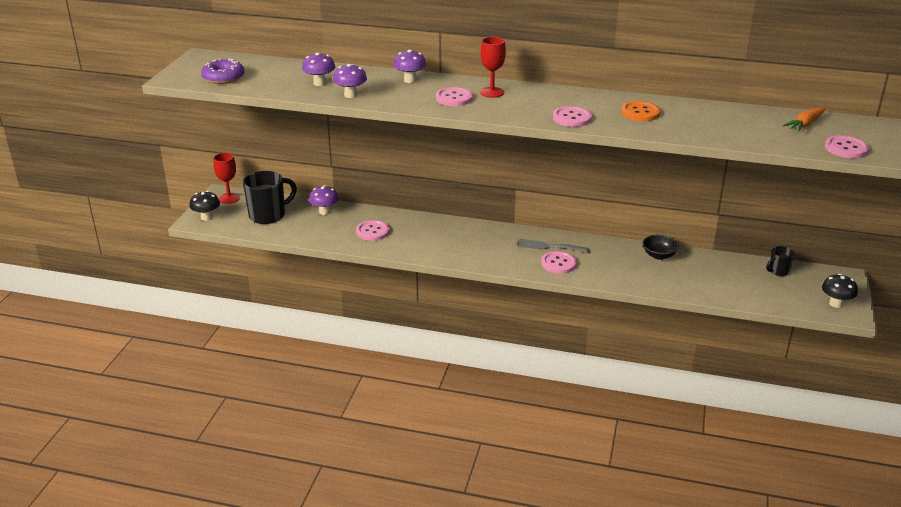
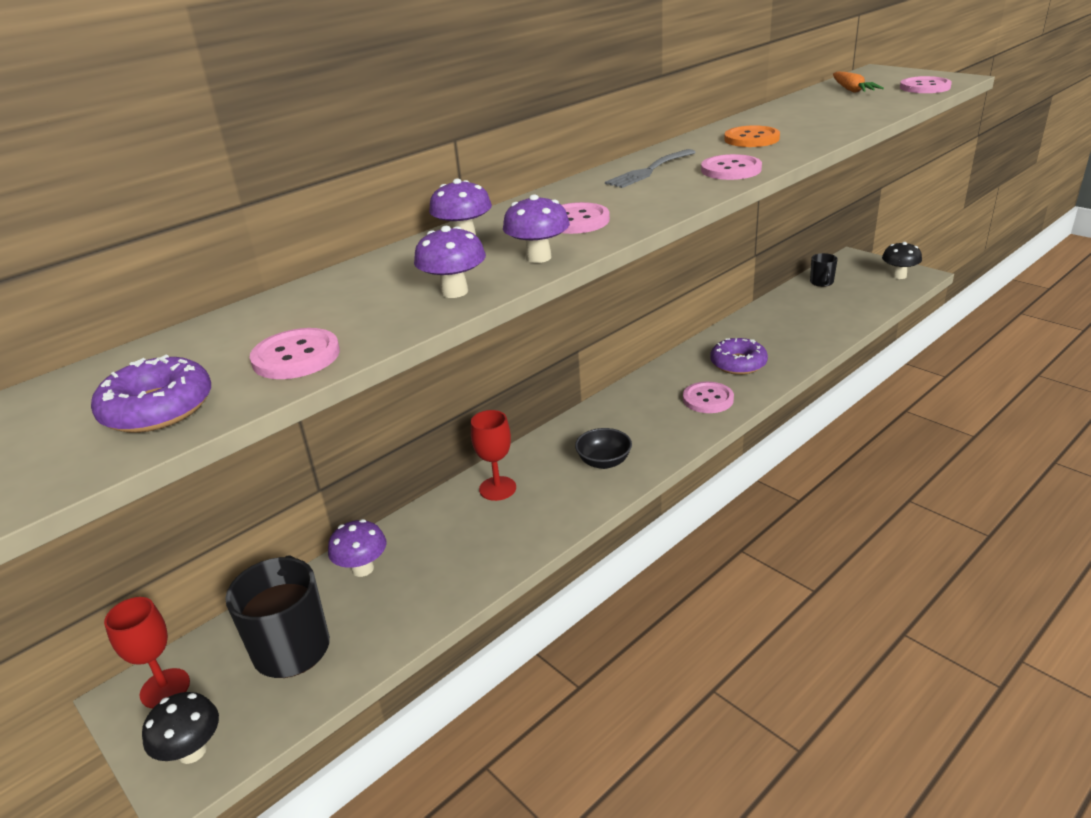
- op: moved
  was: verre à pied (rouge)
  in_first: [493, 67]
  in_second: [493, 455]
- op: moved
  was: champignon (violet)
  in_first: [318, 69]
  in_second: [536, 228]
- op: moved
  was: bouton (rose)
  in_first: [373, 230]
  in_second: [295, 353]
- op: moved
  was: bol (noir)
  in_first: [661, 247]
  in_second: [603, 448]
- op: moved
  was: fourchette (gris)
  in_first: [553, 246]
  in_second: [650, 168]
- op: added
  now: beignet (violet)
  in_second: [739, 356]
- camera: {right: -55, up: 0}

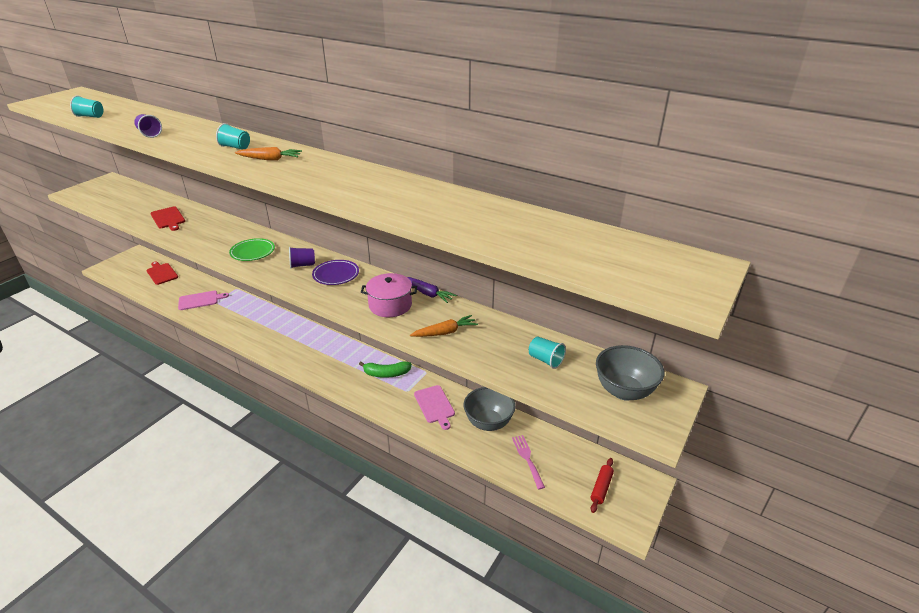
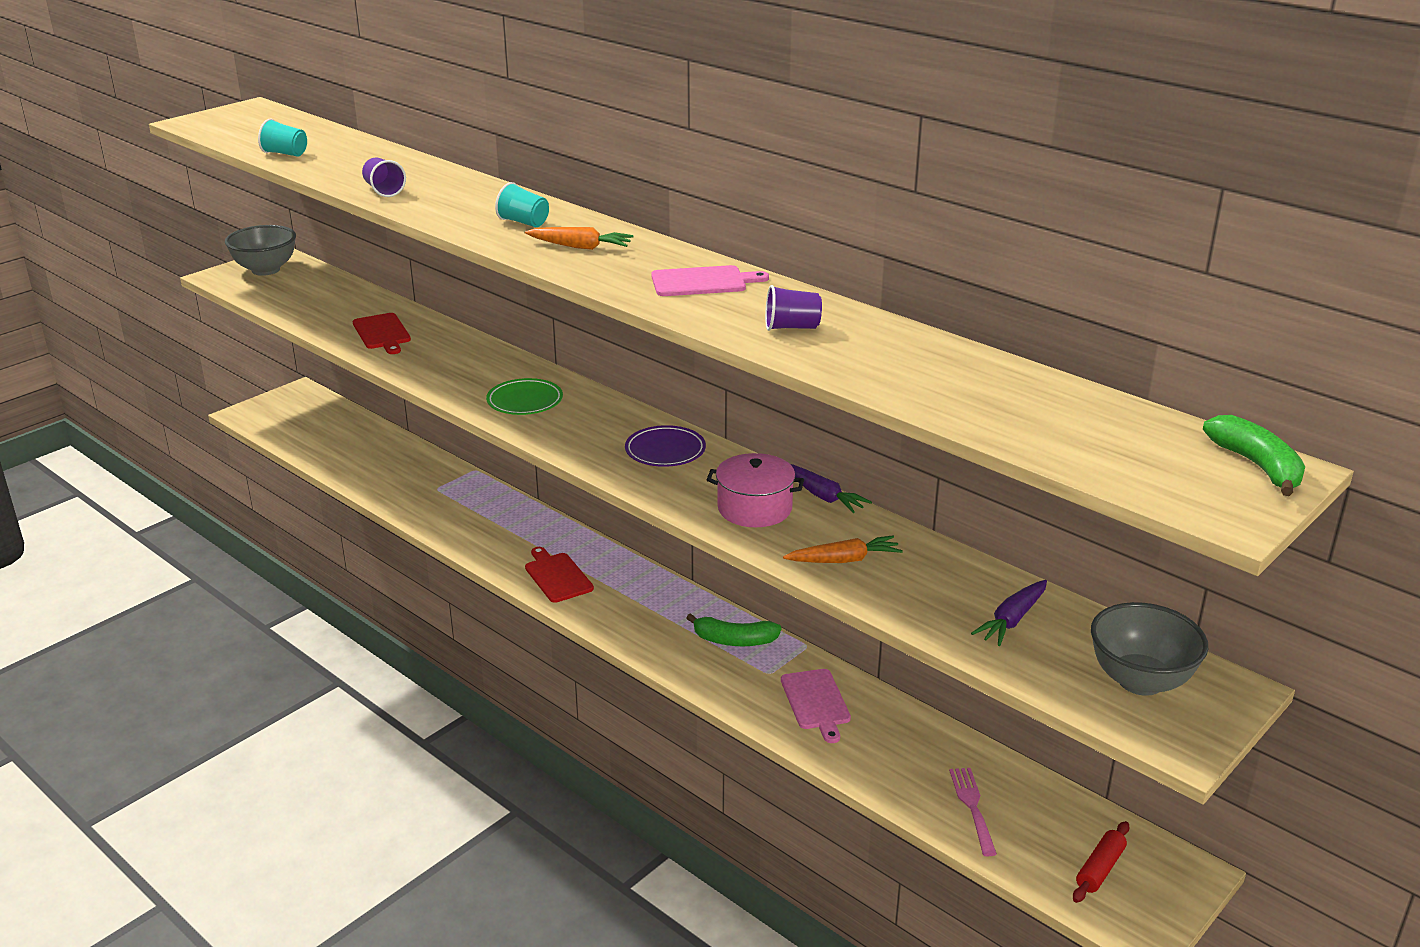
- op: moved
  was: gobelet (violet)
  in_first: [302, 257]
  in_second: [793, 308]
- op: moved
  was: planche à découper (rouge)
  in_first: [162, 273]
  in_second: [559, 575]
- op: moved
  was: planche à découper (rose)
  in_first: [203, 300]
  in_second: [710, 280]
- op: replaced
  was: gobelet (turquoise)
  now: carotte (violet)
  in_first: [547, 353]
  in_second: [1009, 613]
- op: moved
  was: bol (gris)
  in_first: [490, 409]
  in_second: [260, 250]
- op: added
  now: banane (vert)
  in_second: [1254, 455]
- camera: {right: 10, up: -5}

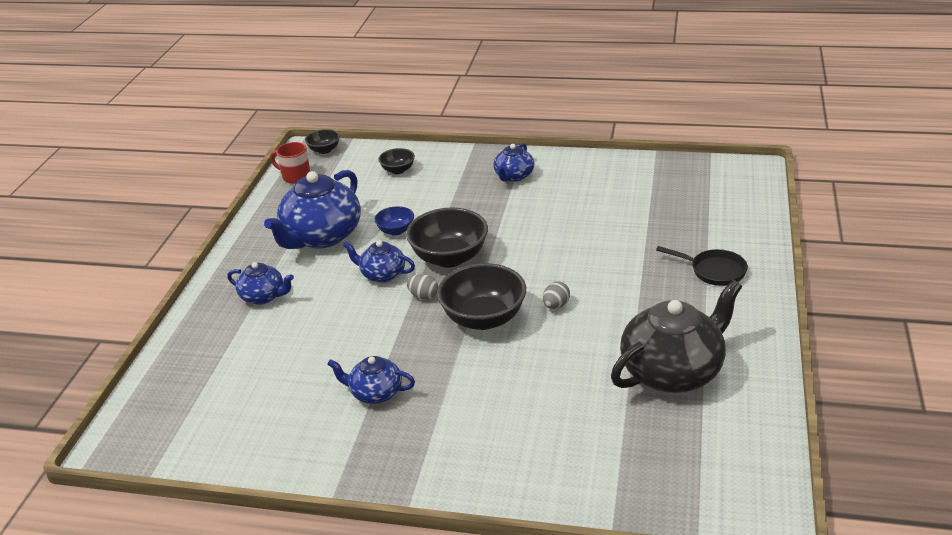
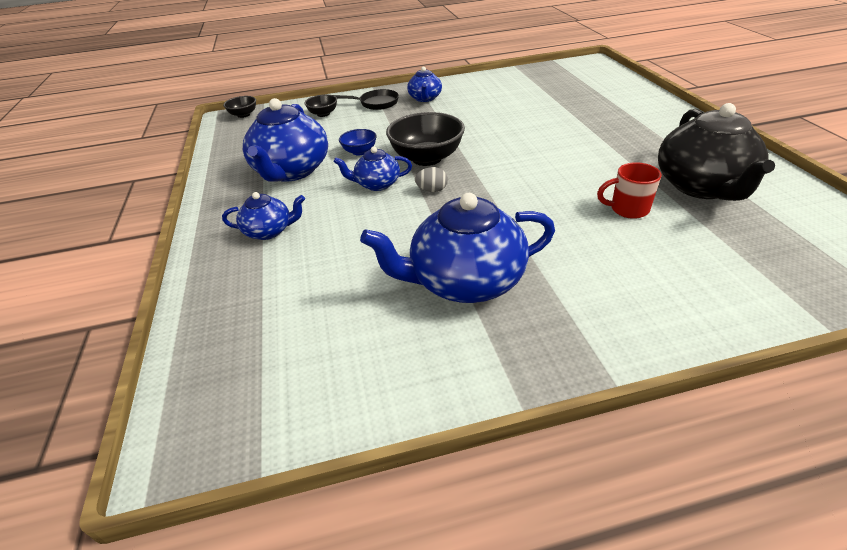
- op: moved
  was: tasse (rouge)
  in_first: [290, 163]
  in_second: [629, 190]
- op: moved
  was: poêle (noir)
  in_first: [702, 266]
  in_second: [366, 99]
- op: removed
  was: bol (noir)
  in_first: [481, 296]
- op: turned
  was: théière (noir)
  in_first: [676, 336]
  in_second: [716, 152]
  clockwise: 150
- op: removed
  was: œuf (gris)
  in_first: [556, 295]
- op: resized
  was: théière (bleu)
  in_first: [371, 380]
  in_second: [457, 248]
  ratio: 1.89
- camera: {right: -25, up: 5}

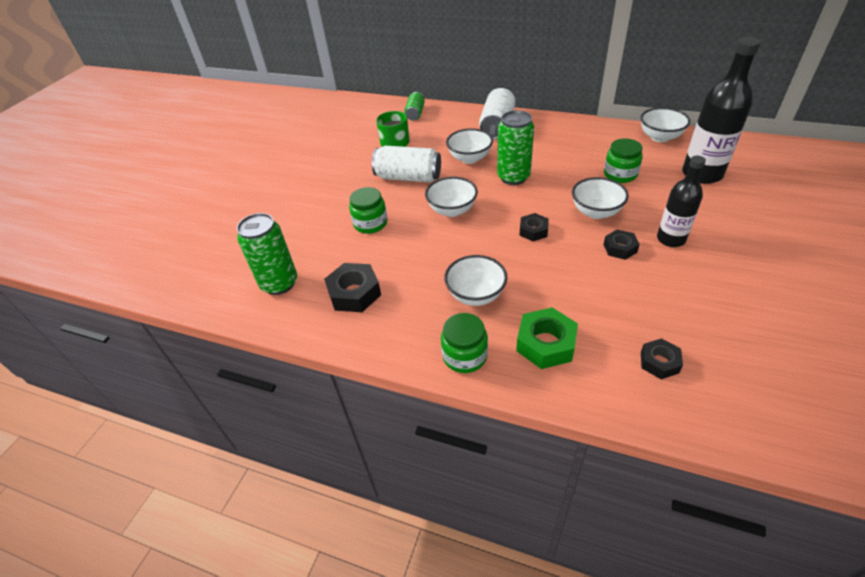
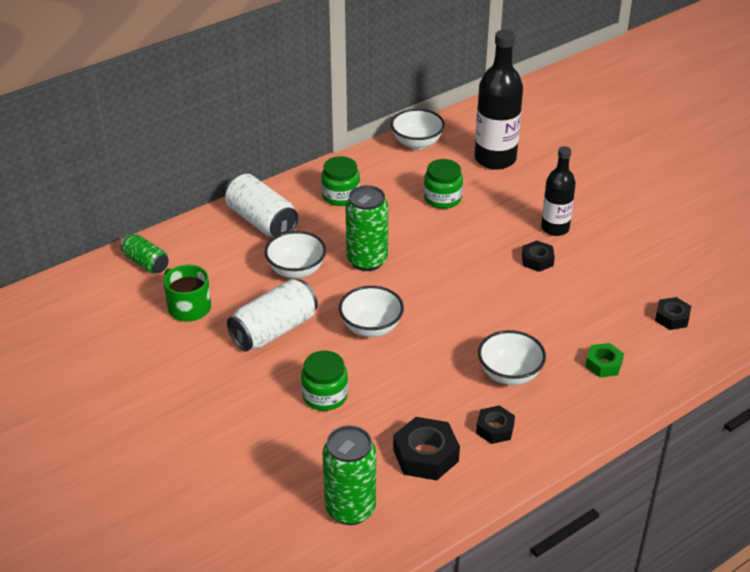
- op: removed
  was: bol (blanc)
  in_first: [600, 198]
- op: moved
  was: écrou (noir)
  in_first: [534, 227]
  in_second: [495, 424]
- op: resized
  was: écrou (vert)
  in_first: [547, 338]
  in_second: [604, 360]
  ratio: 0.62
- op: moved
  was: bocal (vert)
  in_first: [464, 343]
  in_second: [340, 181]
- camera: {right: -60, up: -5}

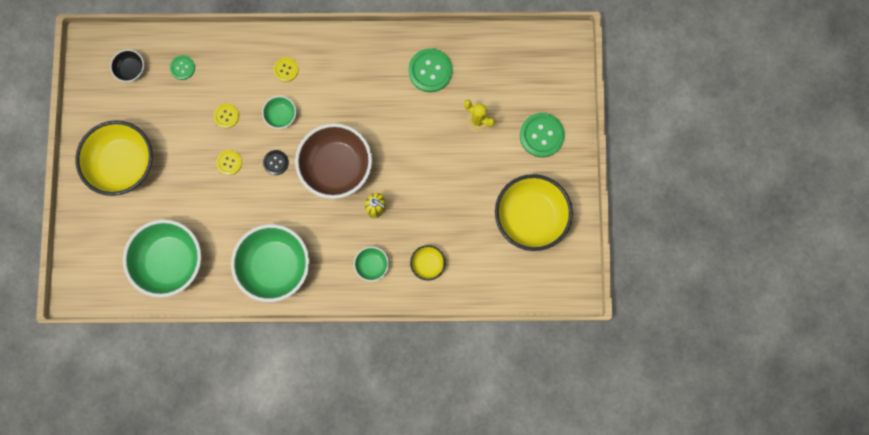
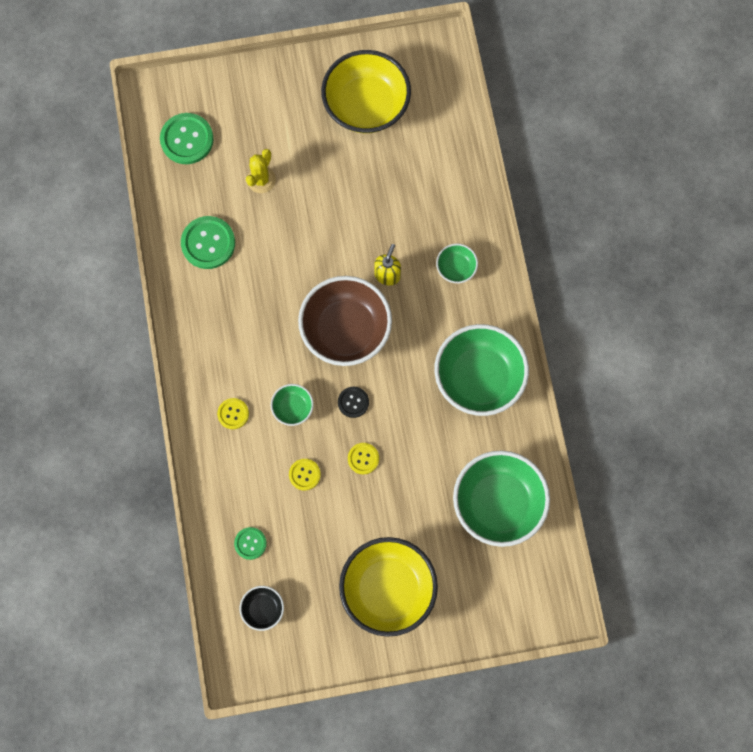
- op: moved
  was: bouton (vert)
  in_first: [542, 135]
  in_second: [187, 138]
- op: removed
  was: bol (jaune)
  in_first: [428, 263]
- camera: {right: -100, up: -5}

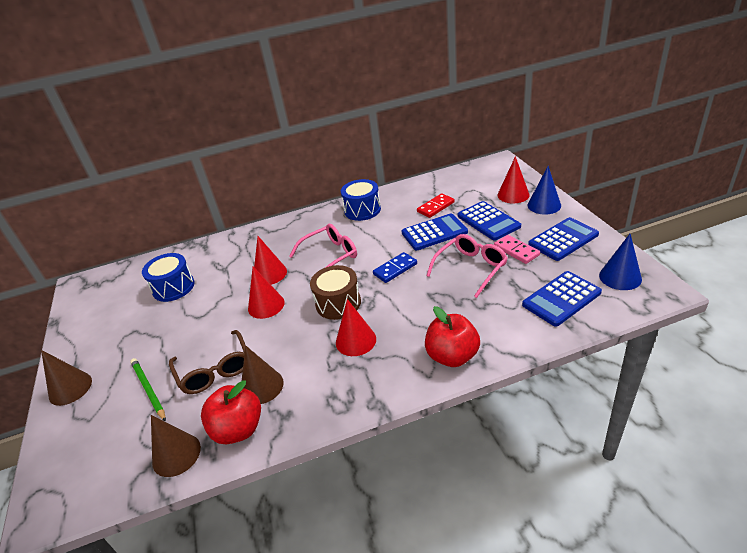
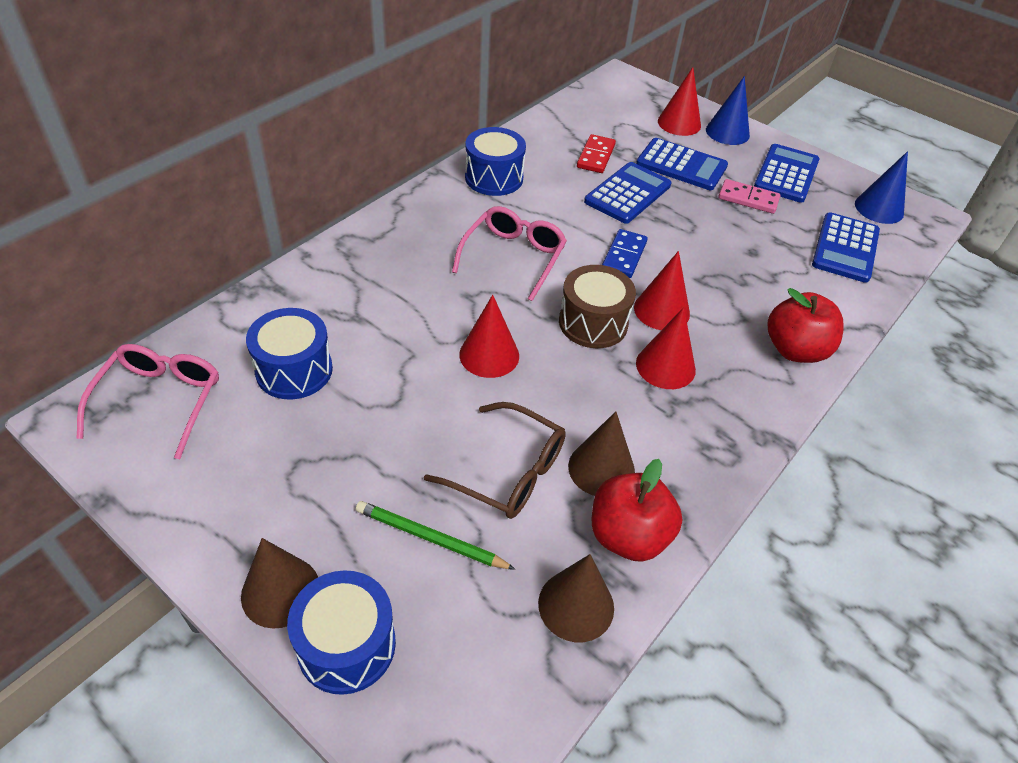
- op: moved
  was: lunettes (rose)
  in_first: [467, 266]
  in_second: [147, 401]
- op: moved
  was: cône (rouge)
  in_first: [270, 260]
  in_second: [662, 290]
- op: added
  now: tambour (bleu)
  in_second: [341, 632]
- camera: {right: -40, up: 10}

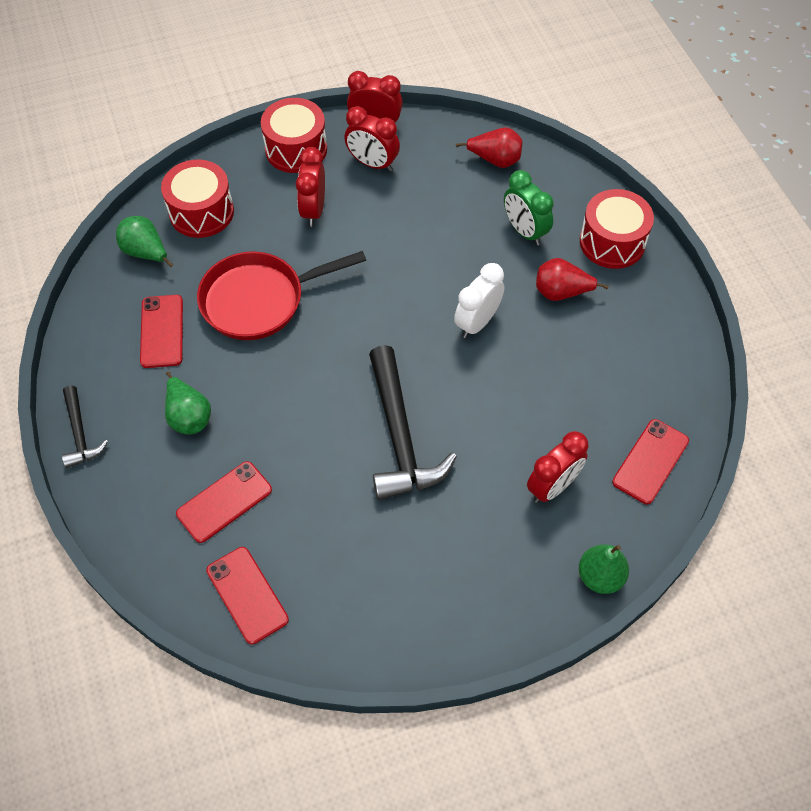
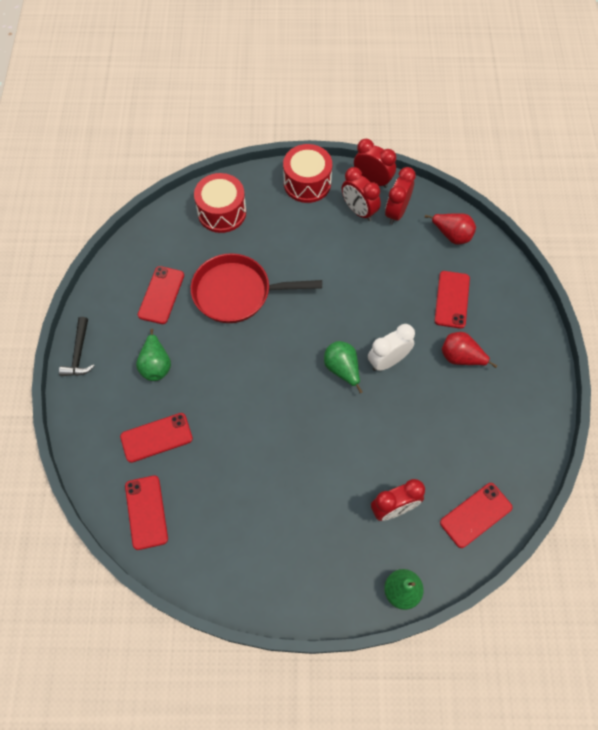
- op: moved
  was: réveil (rouge)
  in_first: [310, 187]
  in_second: [400, 196]
- op: replaced
  was: réveil (vert)
  now: téléphone (rouge)
  in_first: [529, 207]
  in_second: [452, 300]
- op: removed
  was: tambour (rouge)
  in_first: [617, 229]
- op: moved
  was: poire (vert)
  in_first: [145, 241]
  in_second: [343, 367]
- op: removed
  was: marteau (noir)
  in_first: [413, 422]
- camera: {right: 20, up: 5}

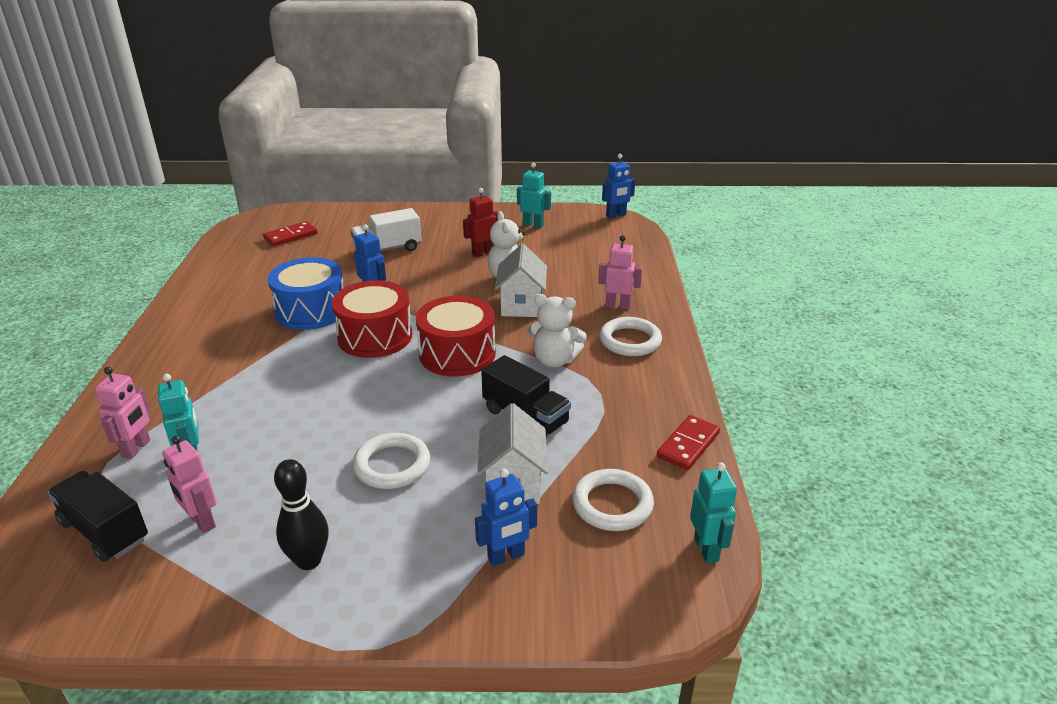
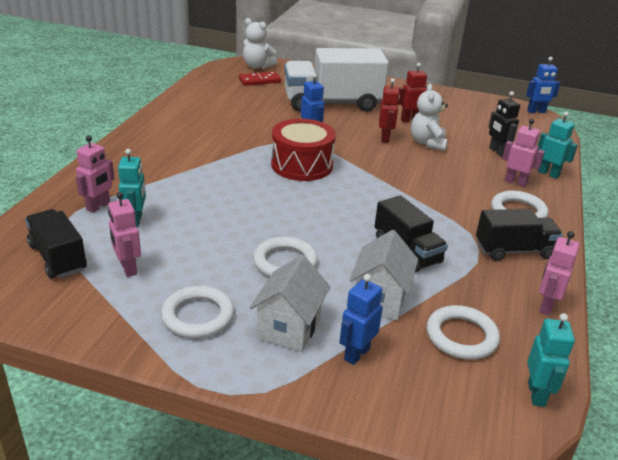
- op: moved
  was: robot (turquoise)
  in_first: [534, 195]
  in_second: [558, 145]
- op: resized
  was: camion (blanc)
  in_first: [385, 229]
  in_second: [336, 80]
  ratio: 1.77
- op: moved
  was: maison (blanc)
  in_first: [521, 280]
  in_second: [289, 303]
- op: removed
  was: tambour (bleu)
  in_first: [306, 293]
- op: moved
  was: ours en peluche (blanc)
  in_first: [557, 330]
  in_second: [260, 43]
- op: removed
  was: tambour (rouge)
  in_first: [456, 336]
- op: replaced
  was: domino (rouge)
  now: robot (rose)
  in_first: [688, 442]
  in_second: [559, 273]
- op: replaced
  was: quille (noir)
  now: anneau (blanc)
  in_first: [301, 514]
  in_second: [197, 312]
- op: turned
  was: robot (bleu)
  in_first: [506, 517]
  in_second: [361, 319]
  clockwise: 135
- op: added
  now: robot (rouge)
  in_second: [389, 110]
- op: added
  now: robot (noir)
  in_second: [504, 123]
- op: added
  now: camion (noir)
  in_second: [519, 235]
- camera: {right: 15, up: 0}

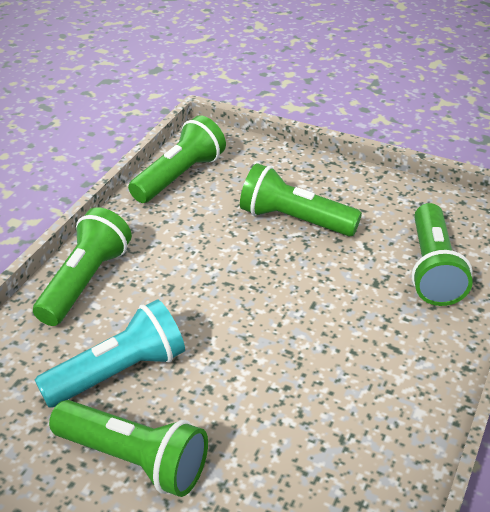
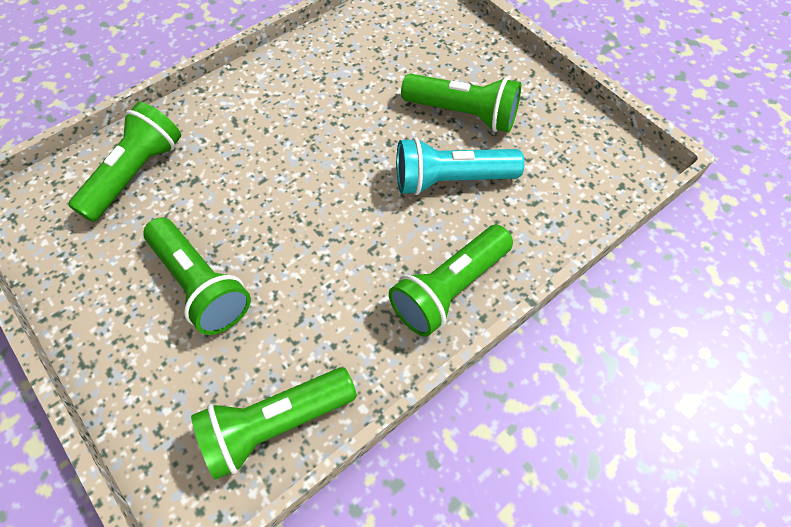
- op: turned
  was: lampe de poche (vert)
  in_first: [128, 448]
  in_second: [461, 102]
  clockwise: 150
- camera: {right: -155, up: 20}

